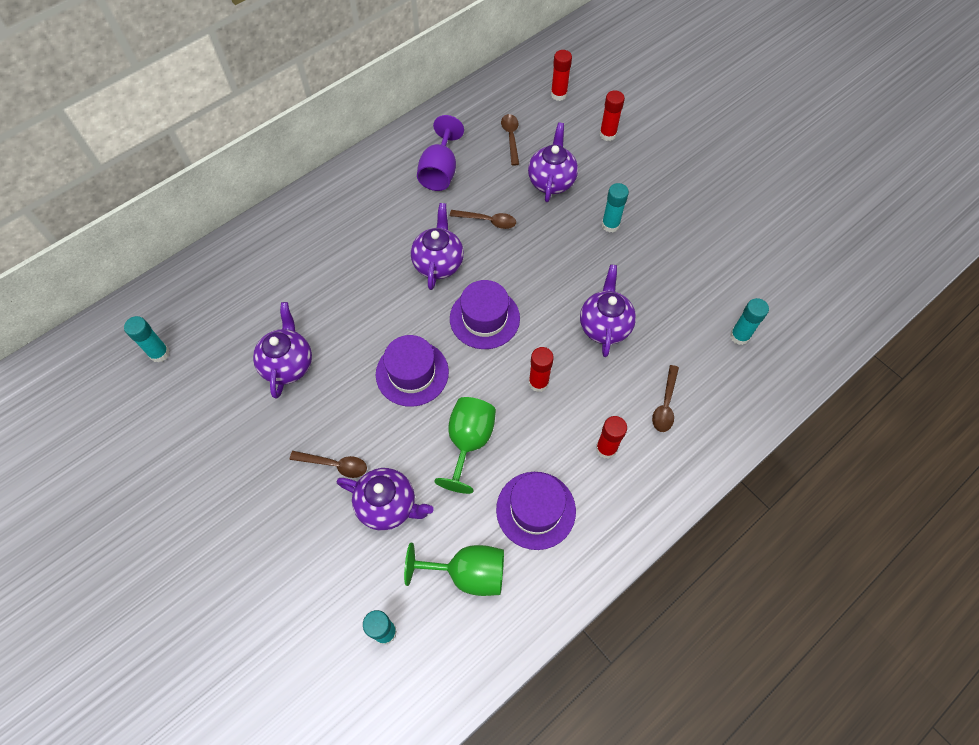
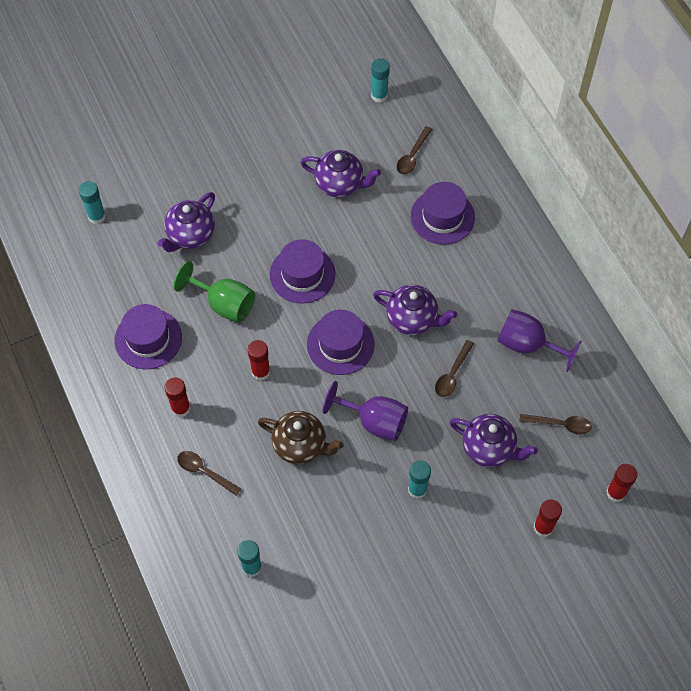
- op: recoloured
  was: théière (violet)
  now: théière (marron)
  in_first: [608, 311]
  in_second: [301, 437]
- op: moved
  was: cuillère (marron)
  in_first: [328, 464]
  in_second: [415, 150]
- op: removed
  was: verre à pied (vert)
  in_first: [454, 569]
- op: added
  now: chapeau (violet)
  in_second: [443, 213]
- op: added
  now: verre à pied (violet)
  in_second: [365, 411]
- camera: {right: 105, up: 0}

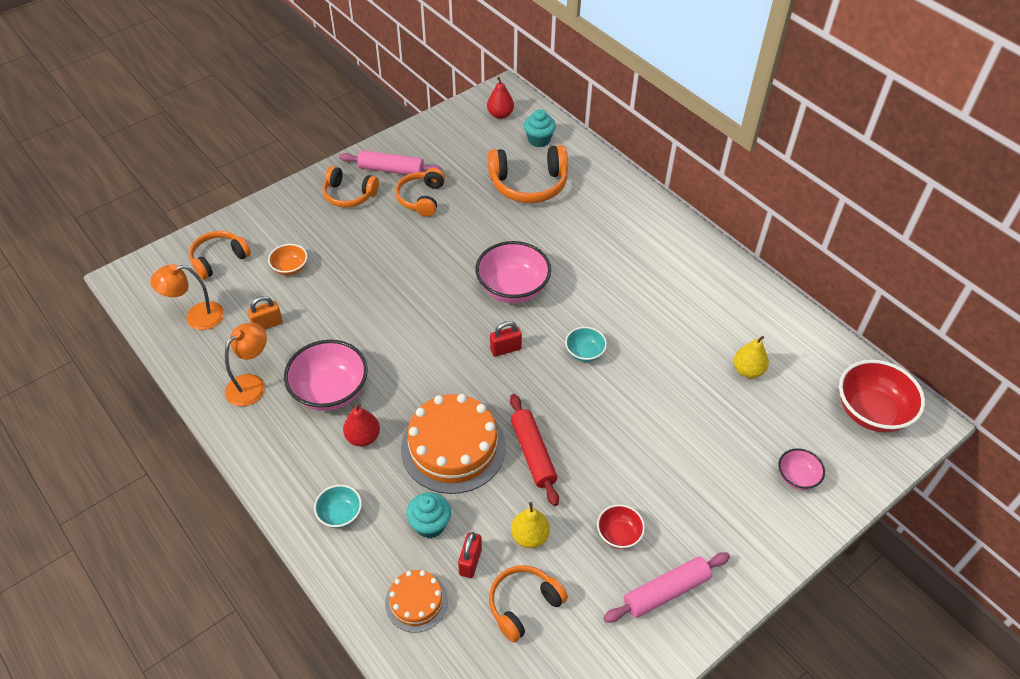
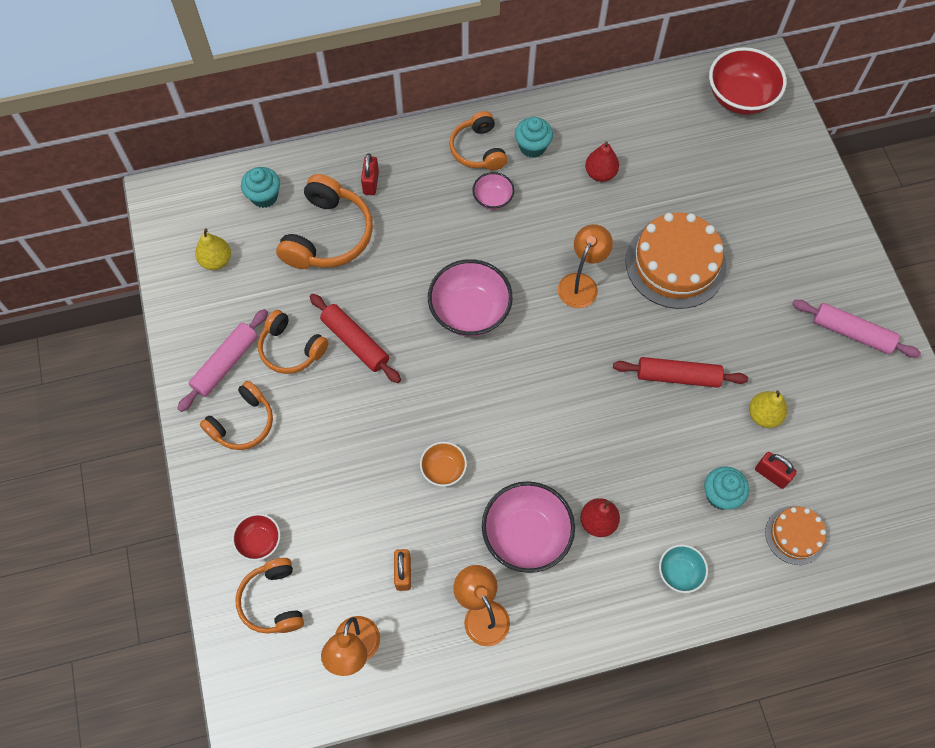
- op: moved
  was: poire (rouge)
  in_first: [500, 98]
  in_second: [602, 161]
- op: moved
  was: bol (orange)
  in_first: [288, 260]
  in_second: [443, 464]
- op: moved
  was: cadenas (rouge)
  in_first: [506, 338]
  in_second: [370, 174]
- op: replaced
  was: bol (turquoise)
  now: lampe (orange)
  in_first: [586, 344]
  in_second: [585, 266]
- op: moved
  was: poire (jaune)
  in_first: [751, 357]
  in_second: [213, 249]
- op: moved
  was: gâteau (orange)
  in_first: [453, 444]
  in_second: [676, 261]
- op: moved
  was: bol (rose)
  in_first: [801, 469]
  in_second: [493, 191]
- op: moved
  was: bol (rouge)
  in_first: [621, 526]
  in_second: [256, 537]
- op: turned
  was: rouleau à pâtisserie (rose)
  in_first: [666, 587]
  in_second: [856, 329]
  clockwise: -60
- op: moved
  was: casque audio (orange)
  in_first: [528, 603]
  in_second: [478, 141]
- op: added
  now: muffin (turquoise)
  in_second: [534, 137]
- op: added
  now: rouleau à pâtisserie (rouge)
  in_second: [355, 338]
- camera: {right: -65, up: 15}

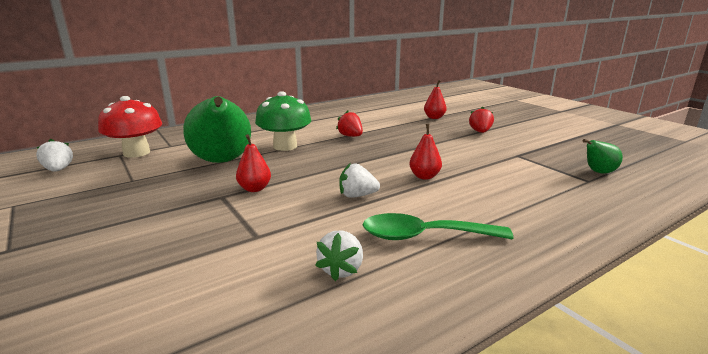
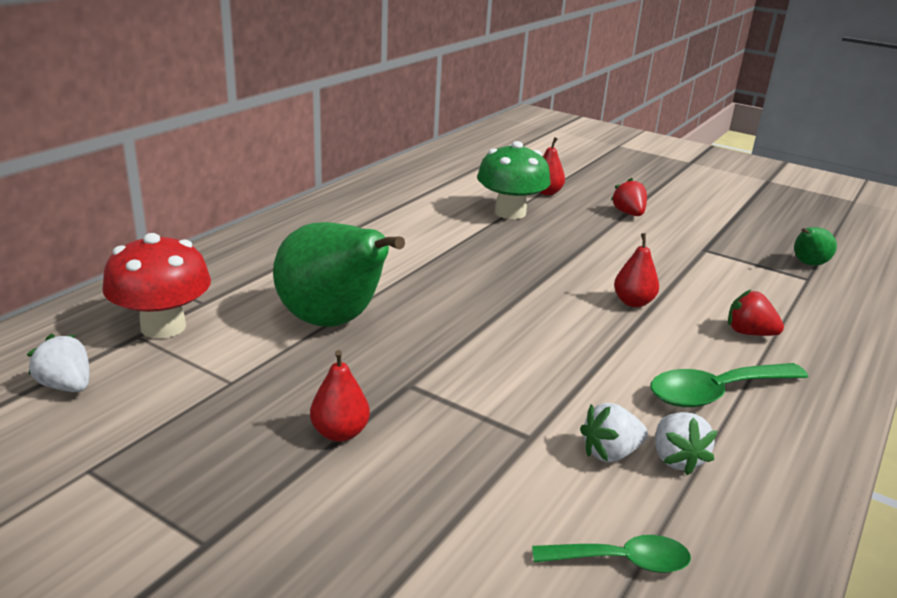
- op: moved
  was: champignon (vert)
  in_first: [283, 121]
  in_second: [514, 180]
- op: moved
  was: fraise (rouge)
  in_first: [349, 124]
  in_second: [756, 312]
- op: moved
  was: poire (rouge)
  in_first: [253, 163]
  in_second: [340, 396]
- op: moved
  was: fraise (blanc)
  in_first: [359, 180]
  in_second: [614, 432]
- op: added
  now: cuillère (vert)
  in_second: [611, 554]
- camera: {right: -25, up: 5}

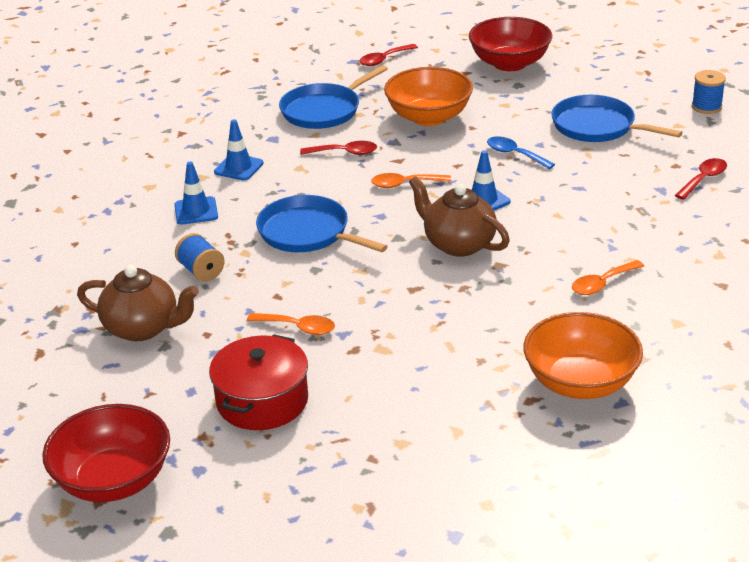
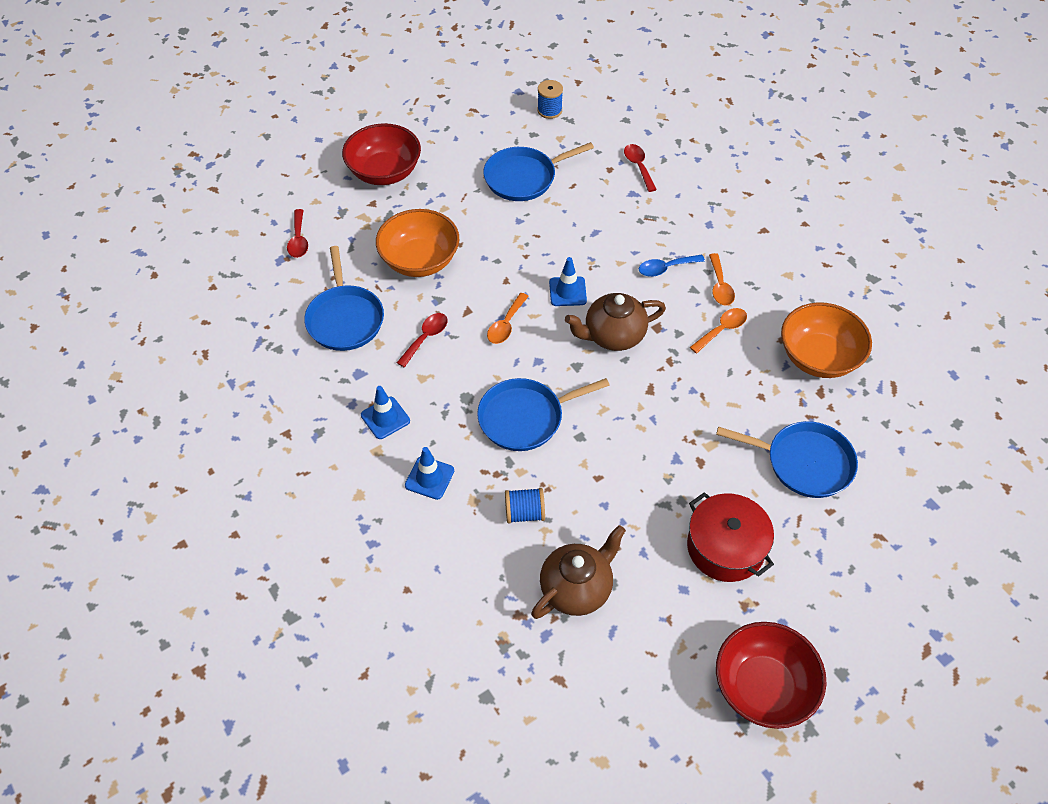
- op: moved
  was: cuillère (bleu)
  in_first: [521, 152]
  in_second: [672, 265]
- op: moved
  was: cuillère (orange)
  in_first: [291, 324]
  in_second: [718, 331]
- op: added
  now: poêle (bleu)
  in_second: [787, 459]
- camera: {right: -60, up: 20}

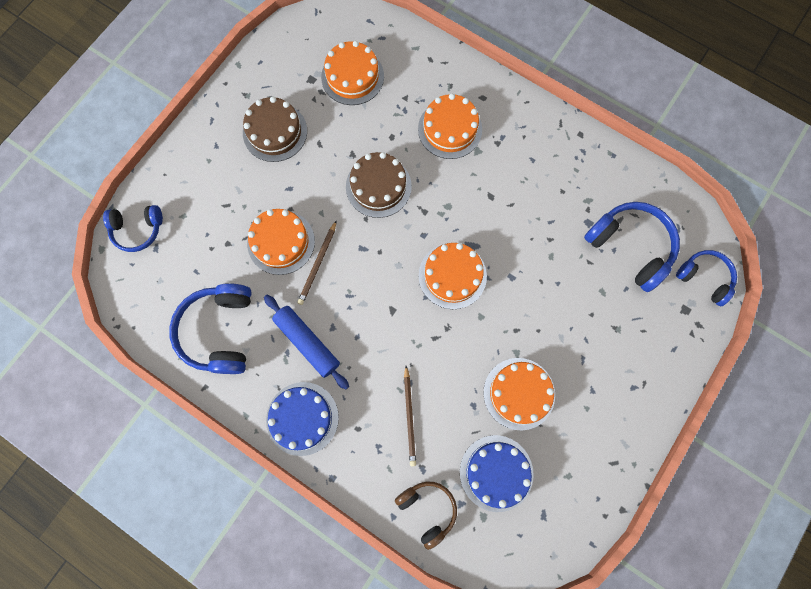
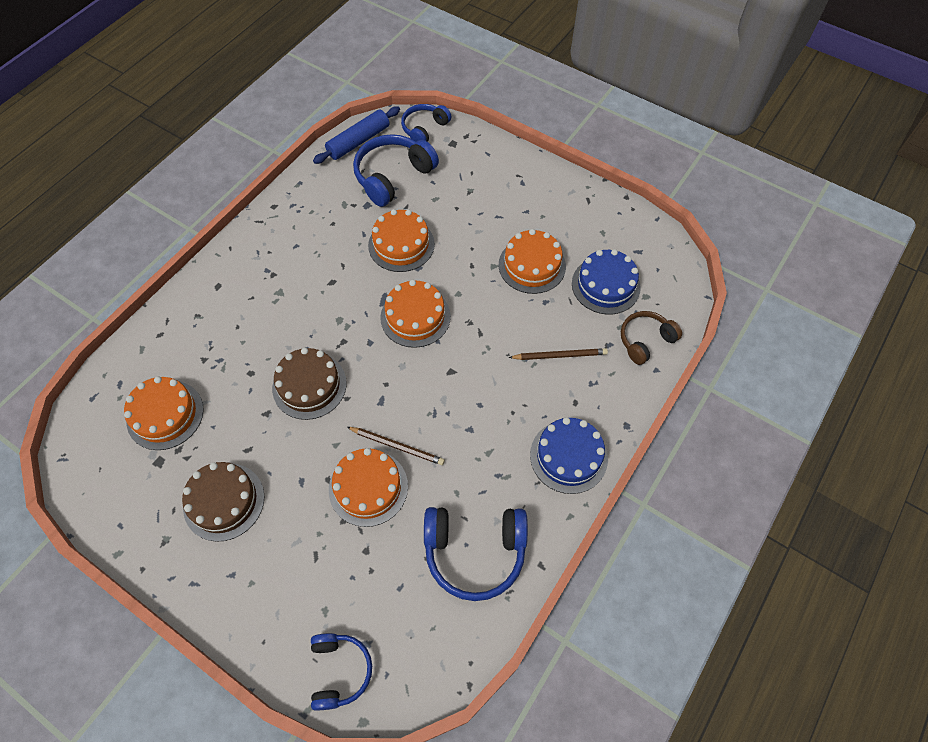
- op: moved
  was: gâteau (orange)
  in_first: [450, 126]
  in_second: [401, 240]
- op: moved
  was: rouleau à pâtisserie (bleu)
  in_first: [306, 342]
  in_second: [356, 135]
- camera: {right: -90, up: -15}

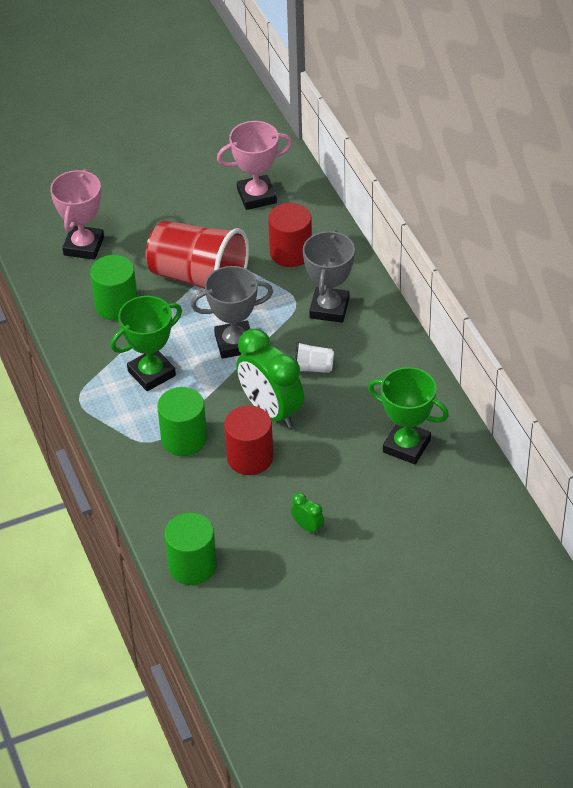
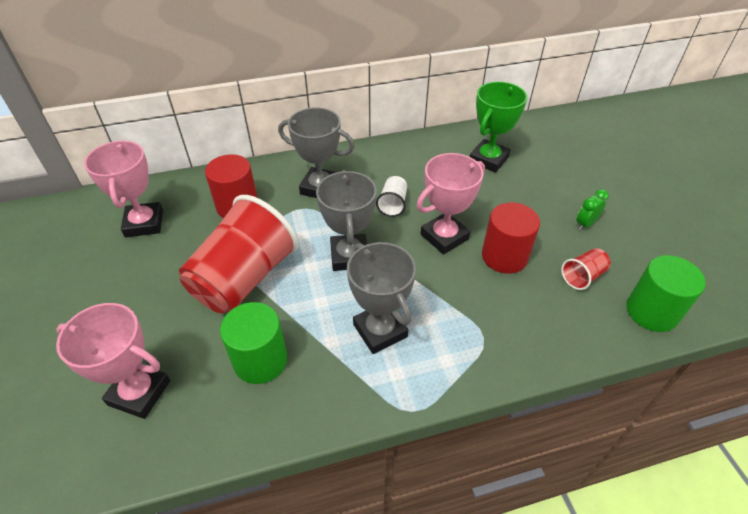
- op: recoloured
  was: trophée (vert)
  now: trophée (gris)
  in_first: [146, 343]
  in_second: [381, 298]
- op: replaced
  was: réveil (vert)
  now: trophée (rose)
  in_first: [270, 378]
  in_second: [451, 203]
- op: removed
  was: cylindre (vert)
  in_first: [182, 421]
- op: added
  now: gobelet (rouge)
  in_second: [586, 269]
- camera: {right: -85, up: 0}

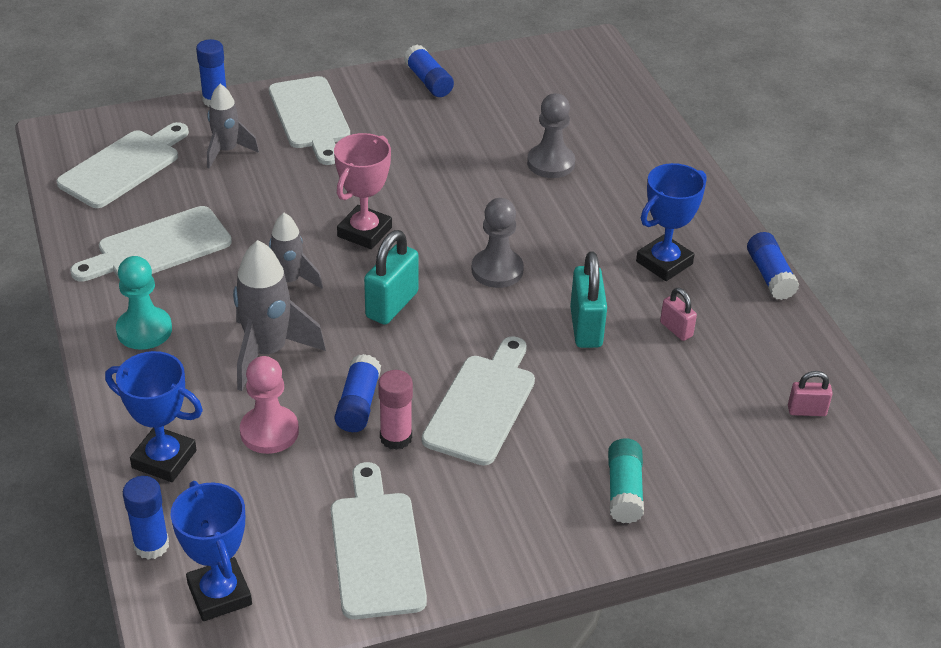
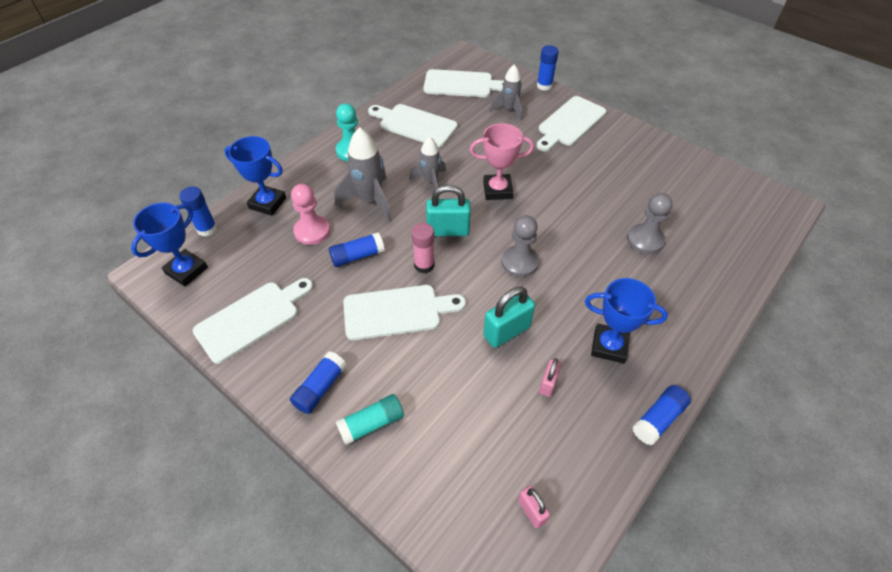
- op: moved
  was: bâton de colle (bleu)
  in_first: [429, 70]
  in_second: [318, 382]
- op: turned
  was: trophée (bleu)
  in_first: [154, 416]
  in_second: [255, 176]
  clockwise: -60
- op: moved
  was: bâton de colle (rose)
  in_first: [395, 410]
  in_second: [423, 248]
- camera: {right: 60, up: 10}

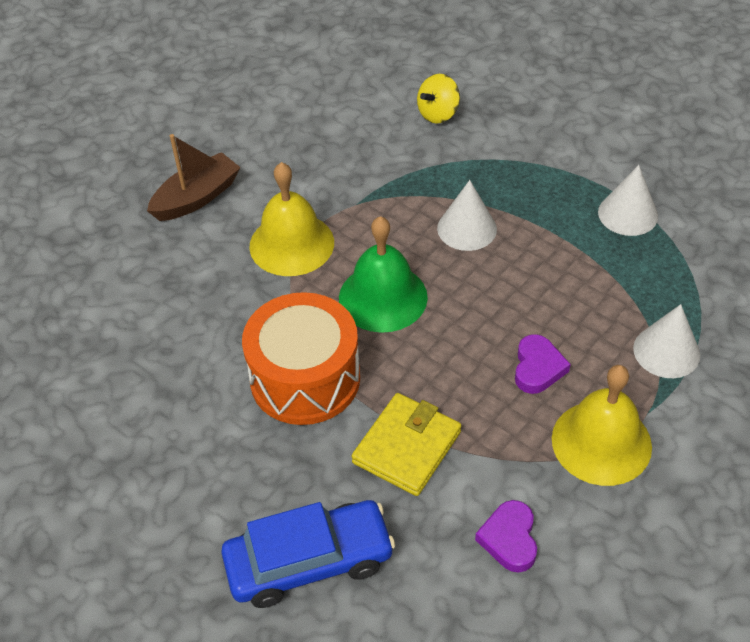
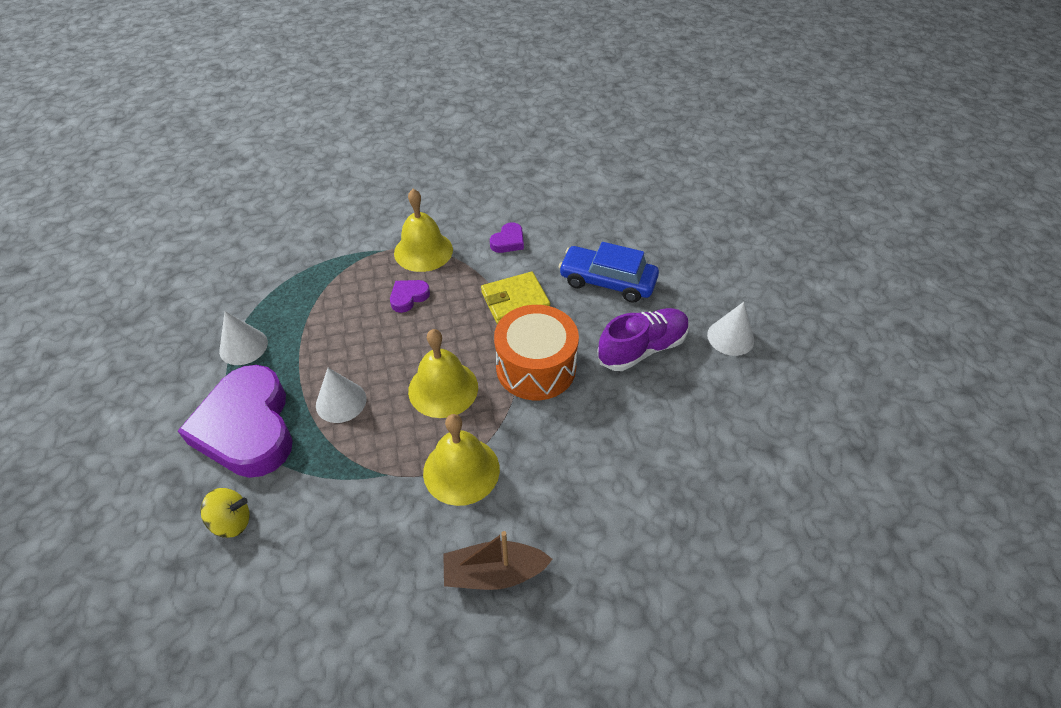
- op: recoloured
  was: cloche (vert)
  now: cloche (jaune)
  in_first: [383, 274]
  in_second: [443, 373]
- op: moved
  was: cône (blanc)
  in_first: [666, 341]
  in_second: [730, 329]
- op: added
  now: chaussure (violet)
  in_second: [643, 339]
- op: added
  now: cœur (violet)
  in_second: [235, 421]
- camera: {right: -145, up: 0}

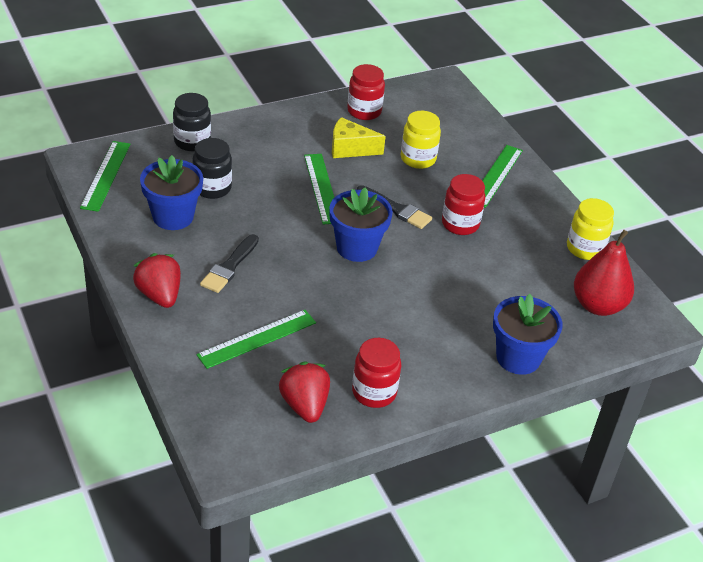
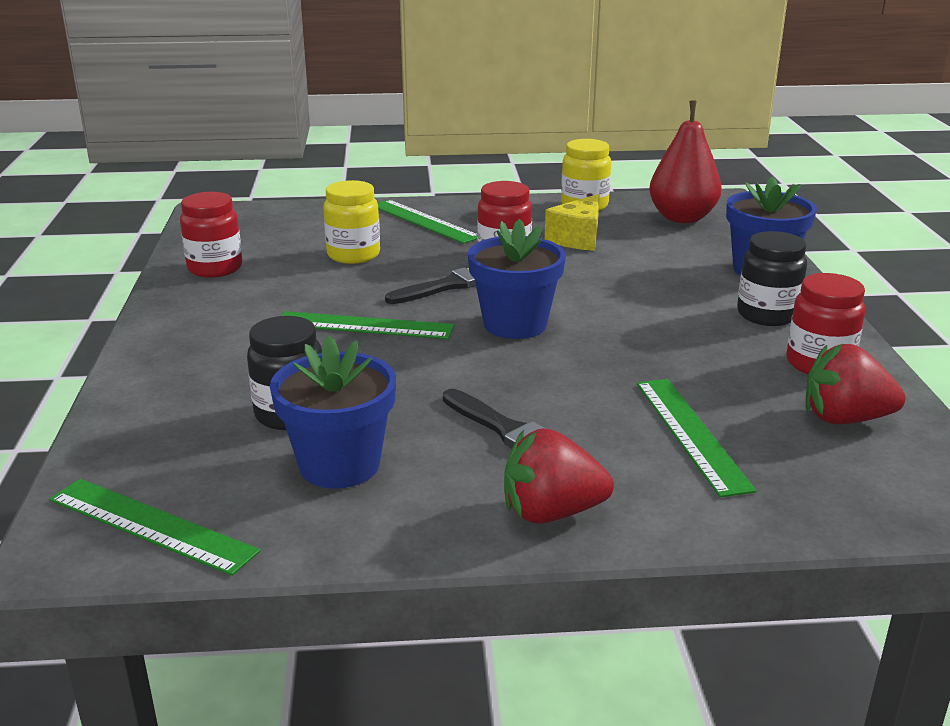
- op: moved
  was: bocal (noir)
  in_first: [192, 122]
  in_second: [772, 278]
- op: moved
  was: fromage (jaune)
  in_first: [359, 137]
  in_second: [572, 222]
- camera: {right: -65, up: -15}

